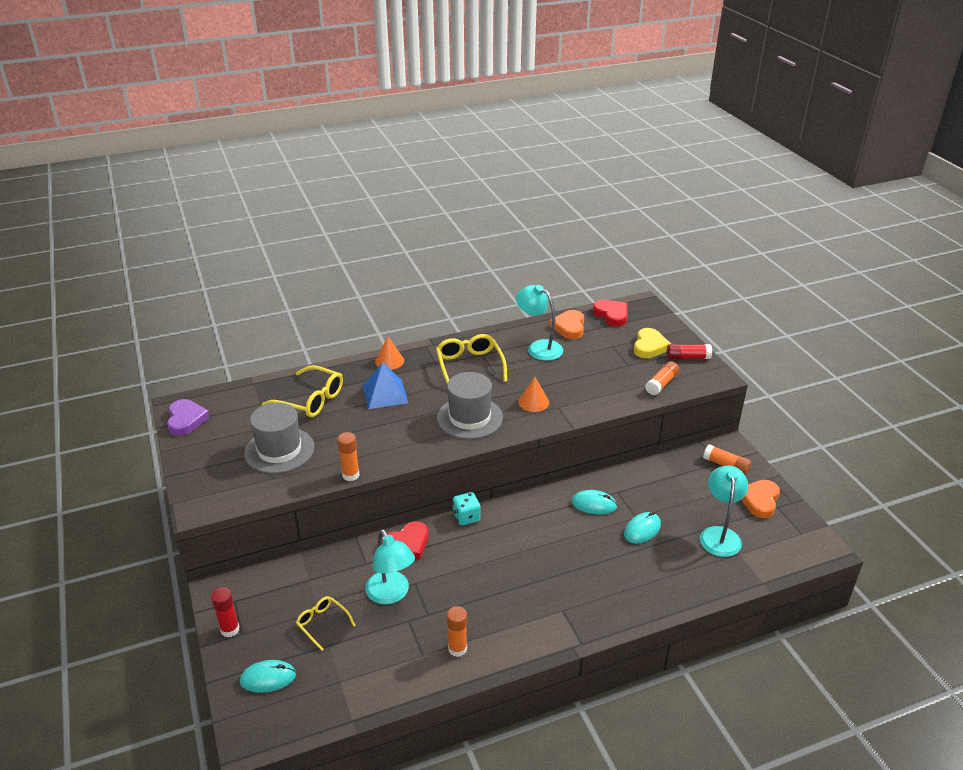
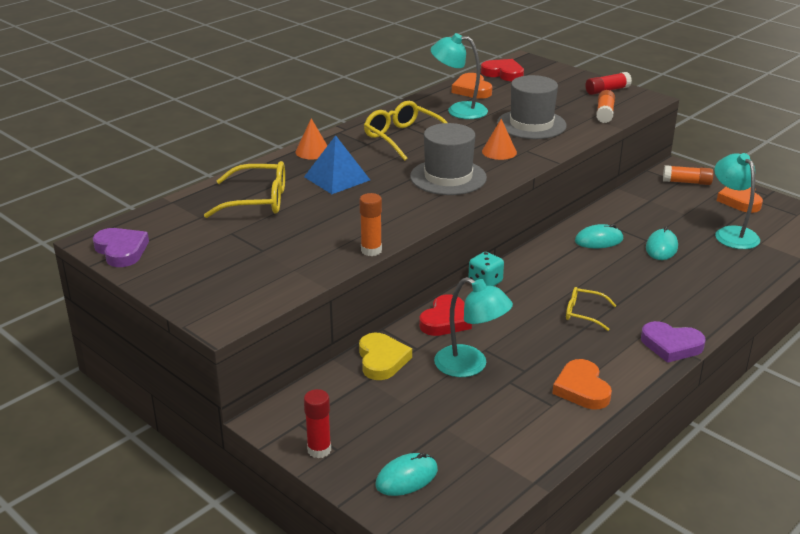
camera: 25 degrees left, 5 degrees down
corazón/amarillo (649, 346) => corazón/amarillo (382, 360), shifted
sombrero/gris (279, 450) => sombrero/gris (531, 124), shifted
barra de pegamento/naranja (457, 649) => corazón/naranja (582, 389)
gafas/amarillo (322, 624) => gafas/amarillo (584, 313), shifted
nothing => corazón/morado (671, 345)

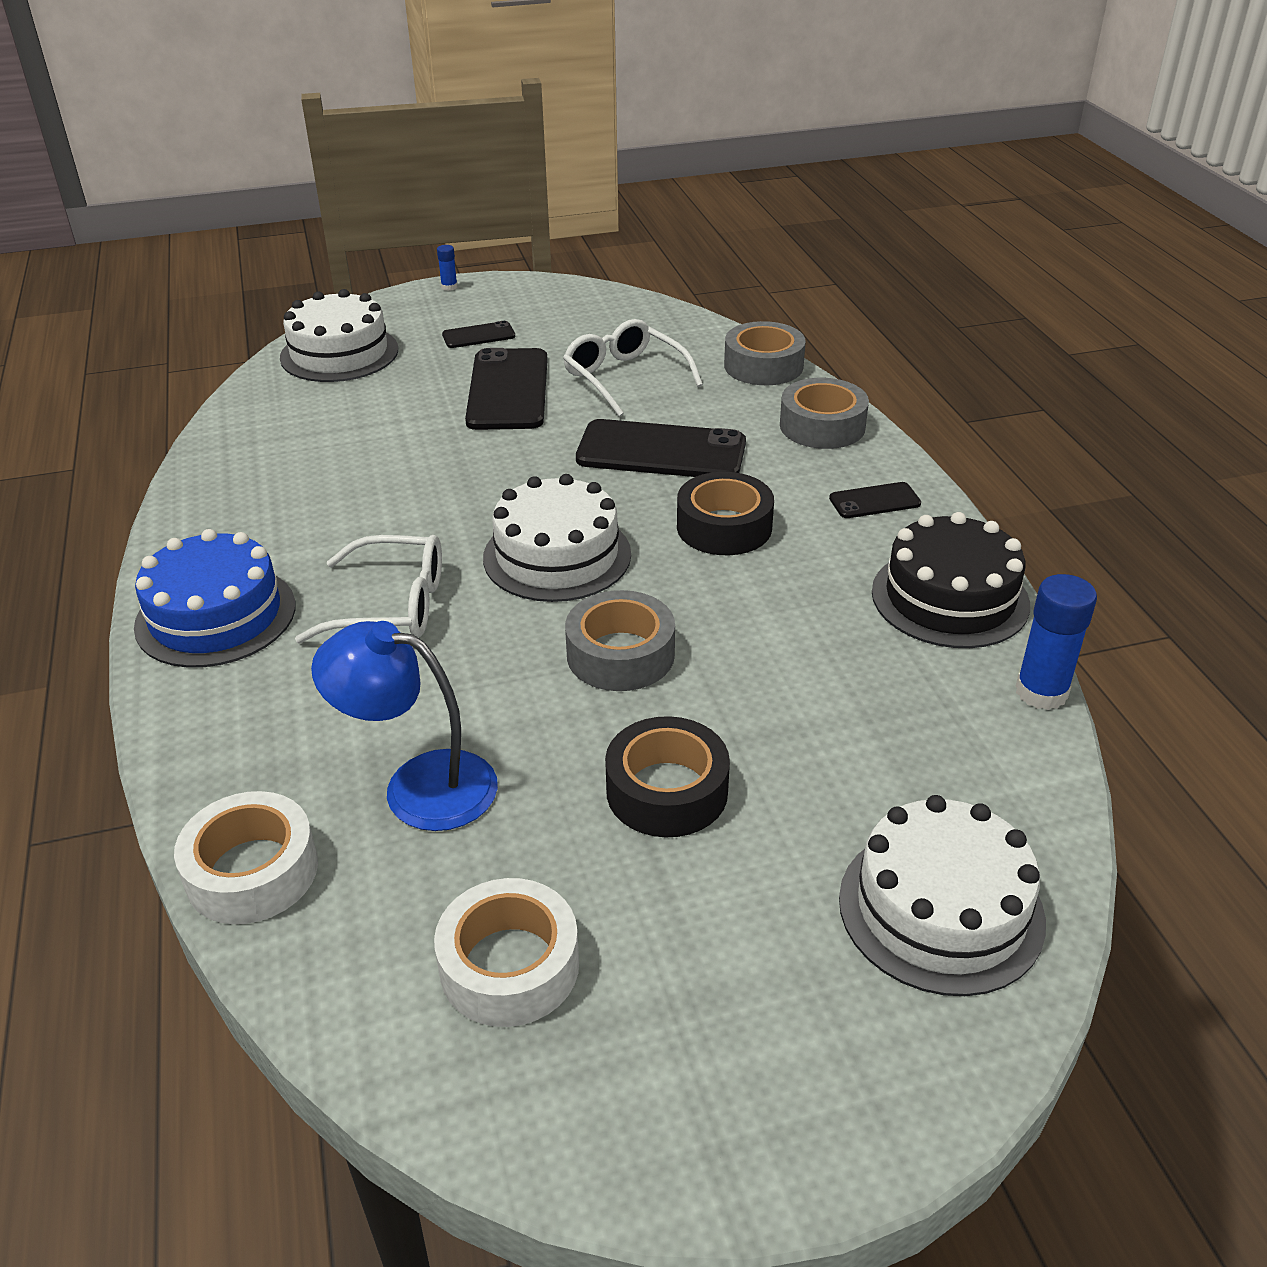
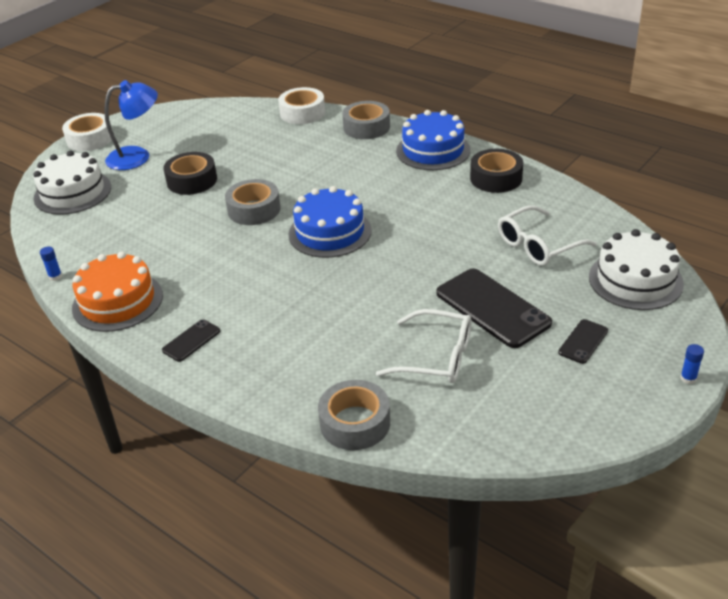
camera: 145 degrees right, 0 degrees up
barra de pegamento/azul (1041, 692) => barra de pegamento/azul (55, 276), x0.50
cinta adhesiva/blanco (509, 965) => cinta adhesiva/blanco (90, 139), shifted
tarta/negro (950, 598) => tarta/naranja (117, 301)
lámpara/azul (419, 785) => lámpara/azul (137, 156), shifted
tarta/blanco (557, 556) => tarta/azul (330, 232)
cinta adhesiva/gris (822, 426) => cinta adhesiva/gris (366, 127), shifted
cinta adhesiva/negro (724, 527) => cinta adhesiva/negro (496, 178), shifted
gafas/blanco (394, 606) => gafas/blanco (537, 246), shifted
móvil/negro (661, 451) => nothing

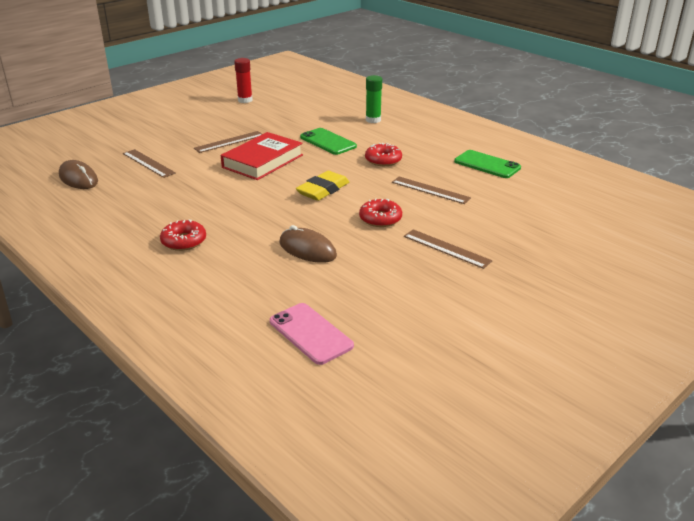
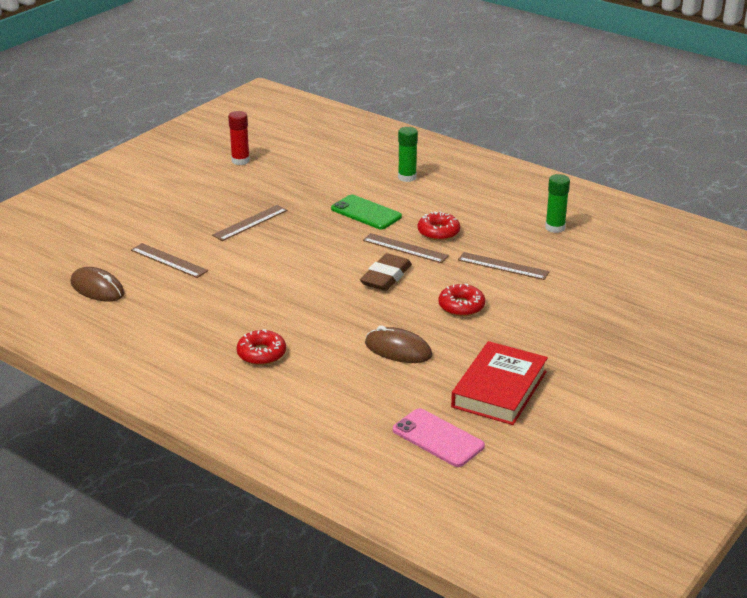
camera: 10 degrees left, 0 degrees up
goma de borrar/amarillo (323, 190) => goma de borrar/marrón (386, 277)
regla/marrón (446, 248) => regla/marrón (405, 248), shifted
libro/rojo (263, 161) => libro/rojo (499, 389), shifted
móvil/verde (487, 164) => barra de pegamento/verde (555, 228)

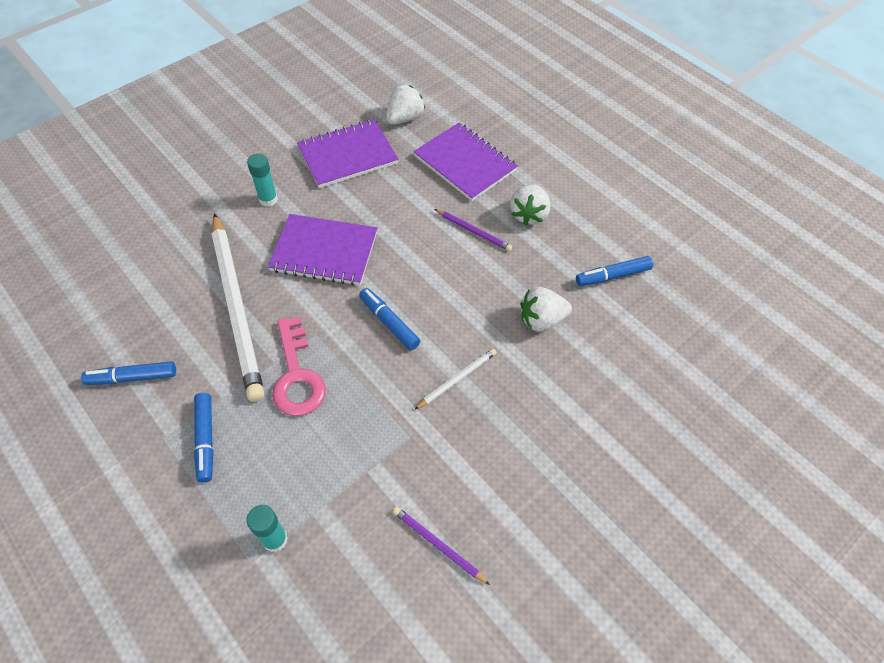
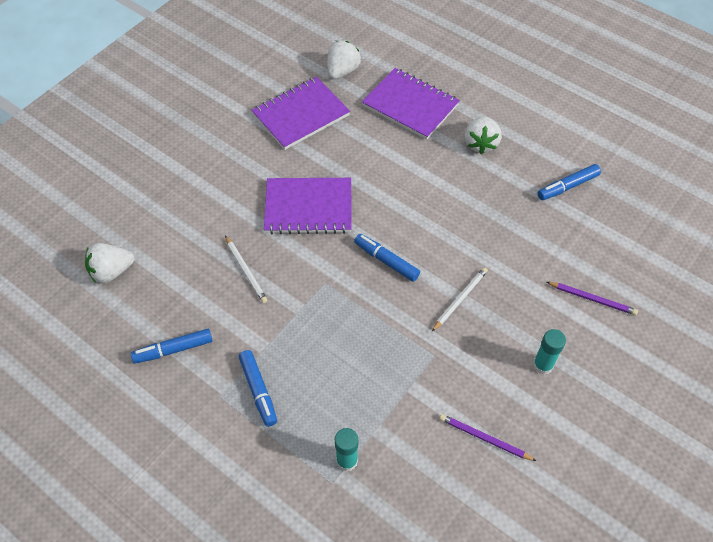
camera: 10 degrees left, 0 degrees up
fresa/blanco (541, 320) => fresa/blanco (111, 272), shifted
lápiz/blanco (237, 307) => lápiz/blanco (246, 271), x0.42
barra de pegamento/turquesa (268, 199) => barra de pegamento/turquesa (543, 365), shifted
lápiz/morado (473, 231) => lápiz/morado (592, 299), shifted
llave/rosa (297, 375) => nothing

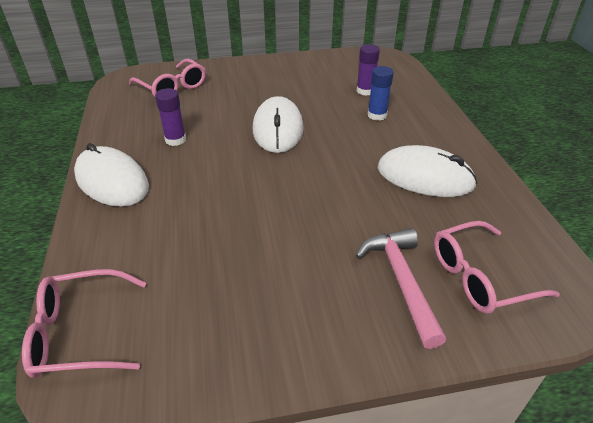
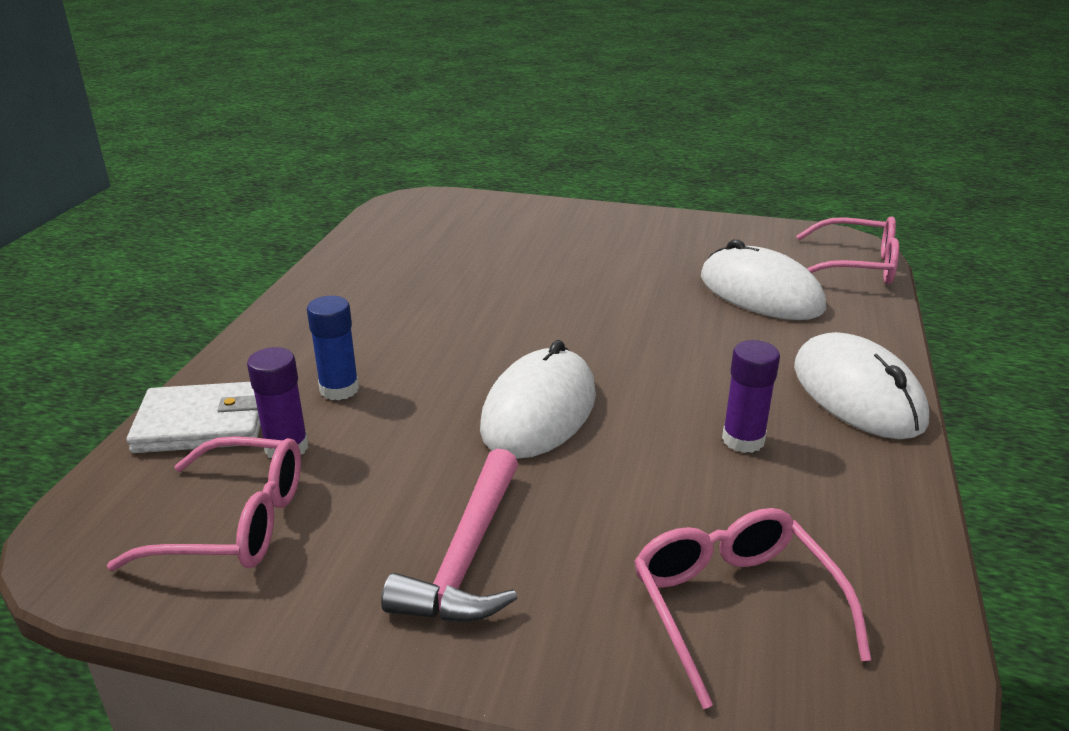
camera: 155 degrees left, 10 degrees down
gafas/rosa (481, 277) => gafas/rosa (233, 522), shifted
nothing => cartera/blanco (203, 423)
martillo/rosa (401, 281) => martillo/rosa (467, 556), shifted
ratón/blanco (425, 177) => ratón/blanco (760, 293), shifted

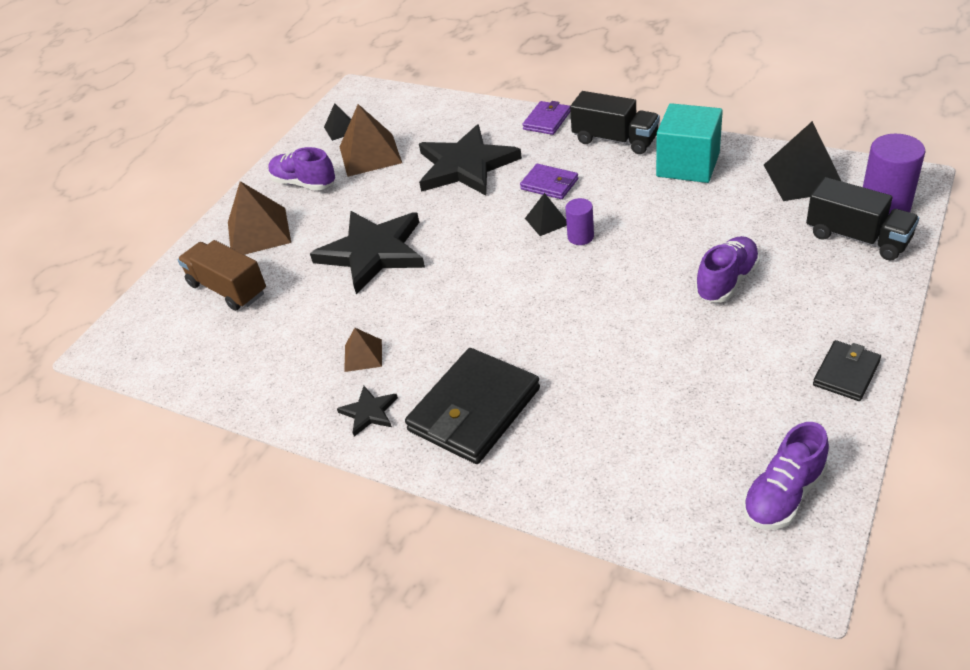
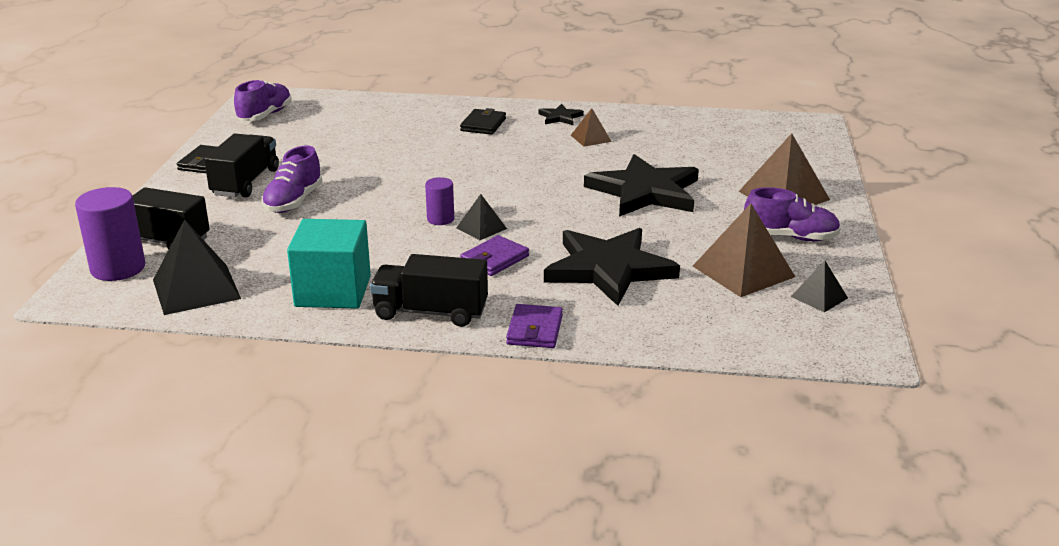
camera: 155 degrees right, 15 degrees down
nothing => camión/negro (245, 182)
cartera/negro (474, 410) => cartera/negro (483, 125), x0.53
cartera/morado (549, 184) => cartera/morado (494, 259), 60 degrees counterclockwise
camión/marrón (228, 289) => nothing

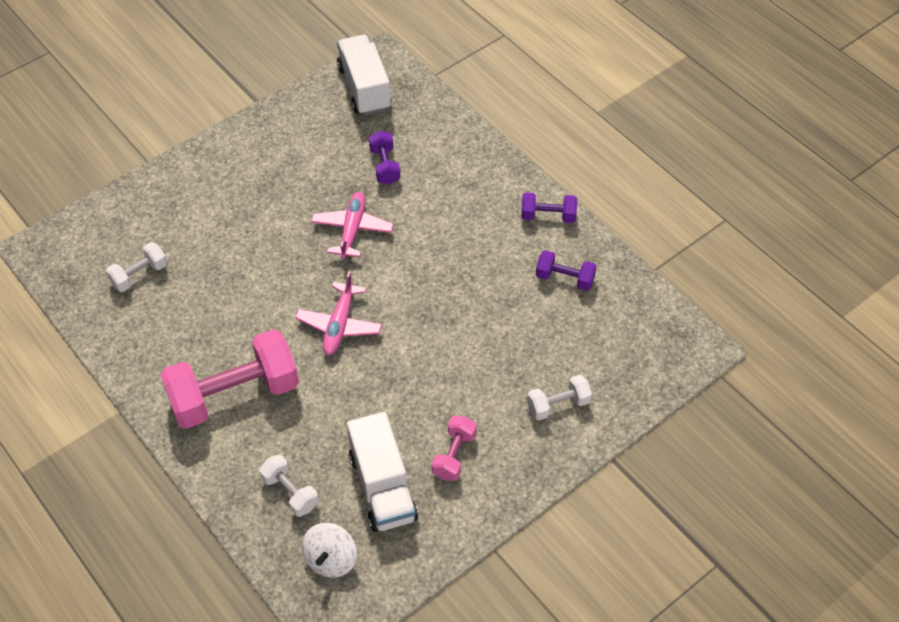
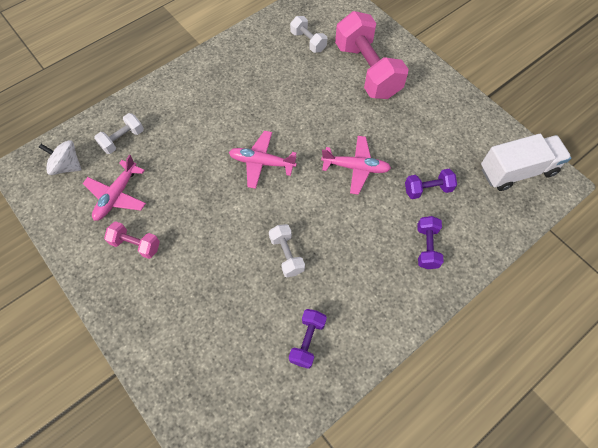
camera: 90 degrees right, 10 degrees up
camión/blanco (382, 487) => avión/rosa (117, 196)
mancuerna/blanco (558, 405) => mancuerna/blanco (286, 255), shifted
mancuerna/rosa (234, 394) => mancuerna/rosa (367, 70), shifted
mancuerna/morado (548, 216) => mancuerna/morado (427, 247), shifted

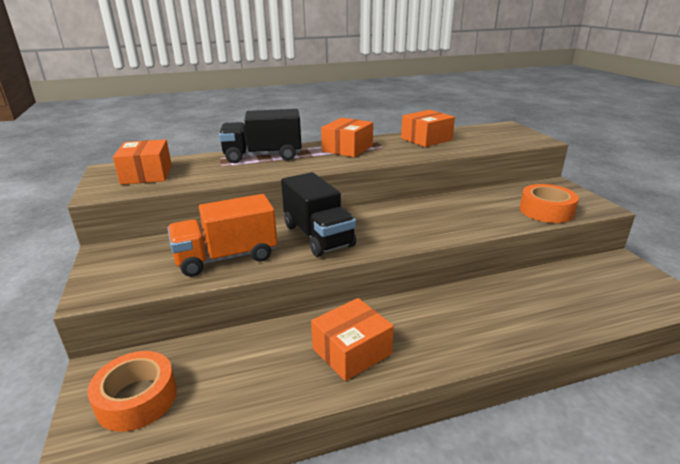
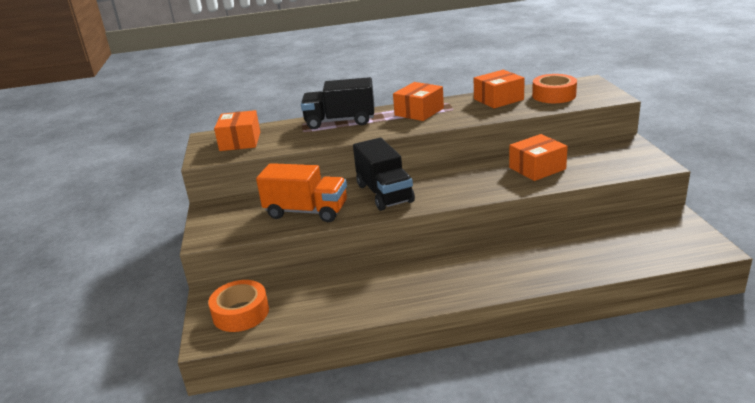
camera: 10 degrees right, 0 degrees up
camión/naranja (226, 257) => camión/naranja (306, 211), 150 degrees counterclockwise
caja/naranja (352, 351) => caja/naranja (537, 168), shifted
cinta adhesiva/naranja (546, 211) => cinta adhesiva/naranja (554, 95), shifted

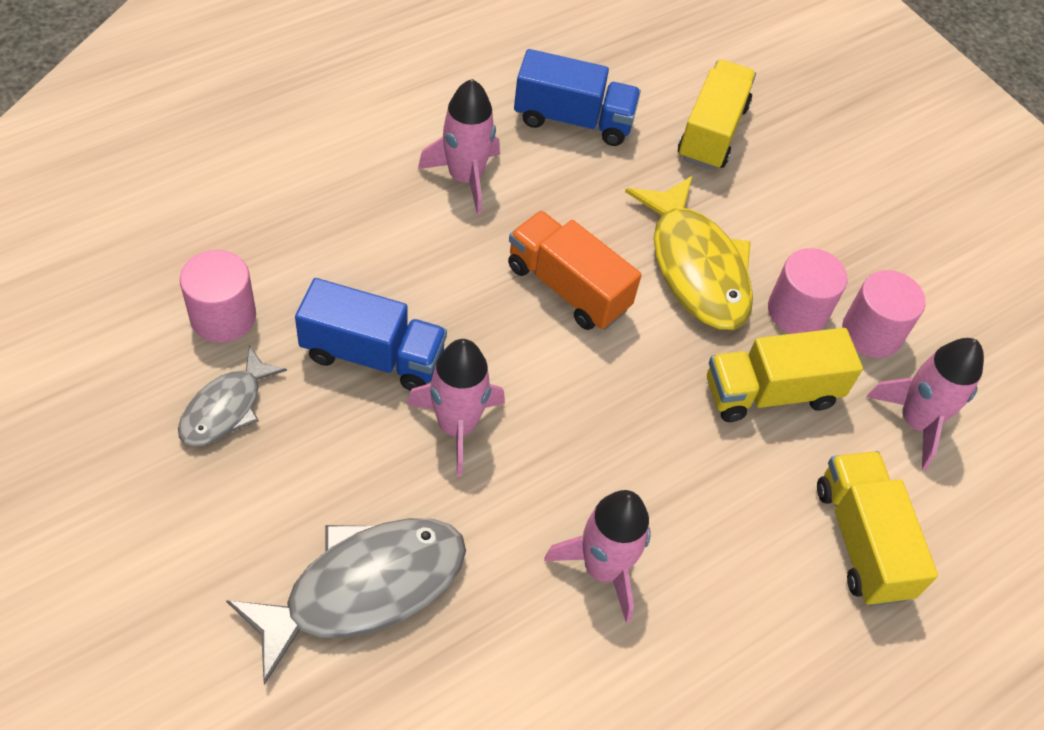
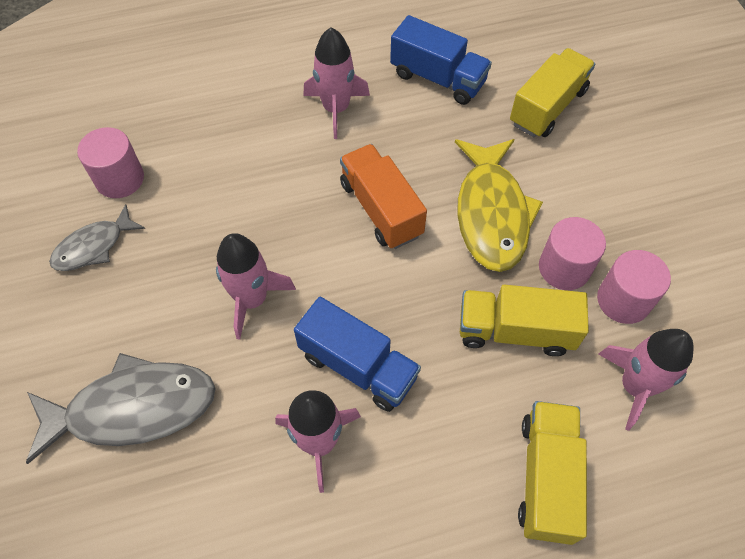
camera: 25 degrees right, 5 degrees up
camión/azul (373, 355) => camión/azul (358, 366), shifted

